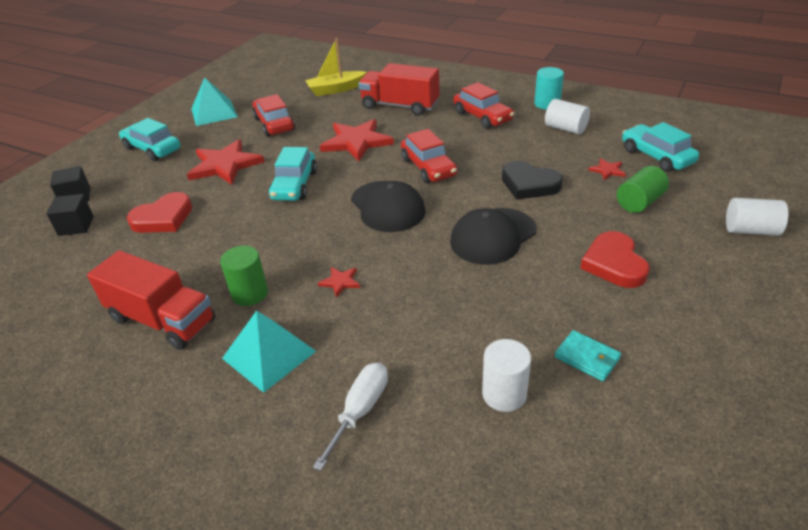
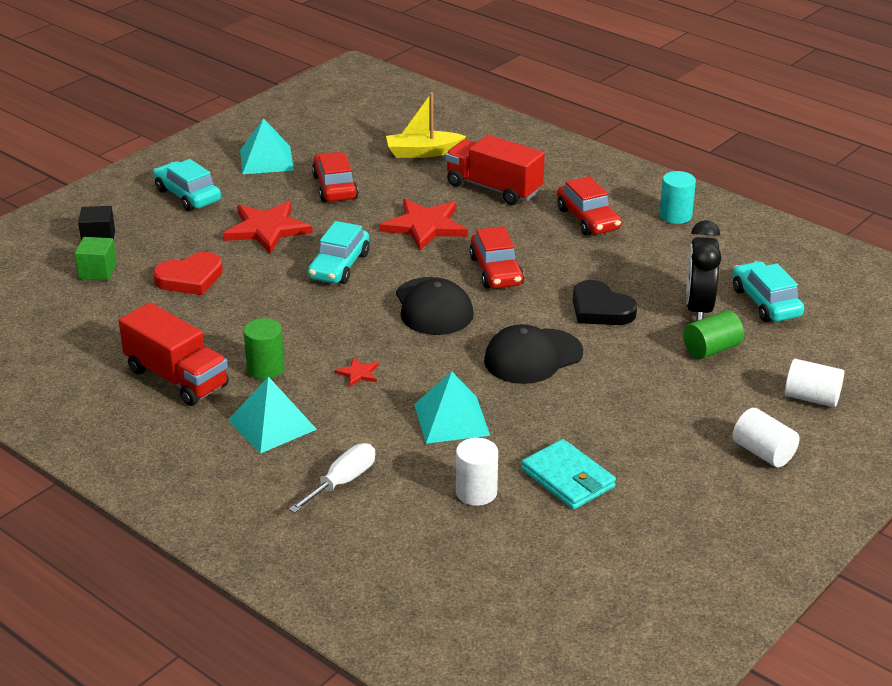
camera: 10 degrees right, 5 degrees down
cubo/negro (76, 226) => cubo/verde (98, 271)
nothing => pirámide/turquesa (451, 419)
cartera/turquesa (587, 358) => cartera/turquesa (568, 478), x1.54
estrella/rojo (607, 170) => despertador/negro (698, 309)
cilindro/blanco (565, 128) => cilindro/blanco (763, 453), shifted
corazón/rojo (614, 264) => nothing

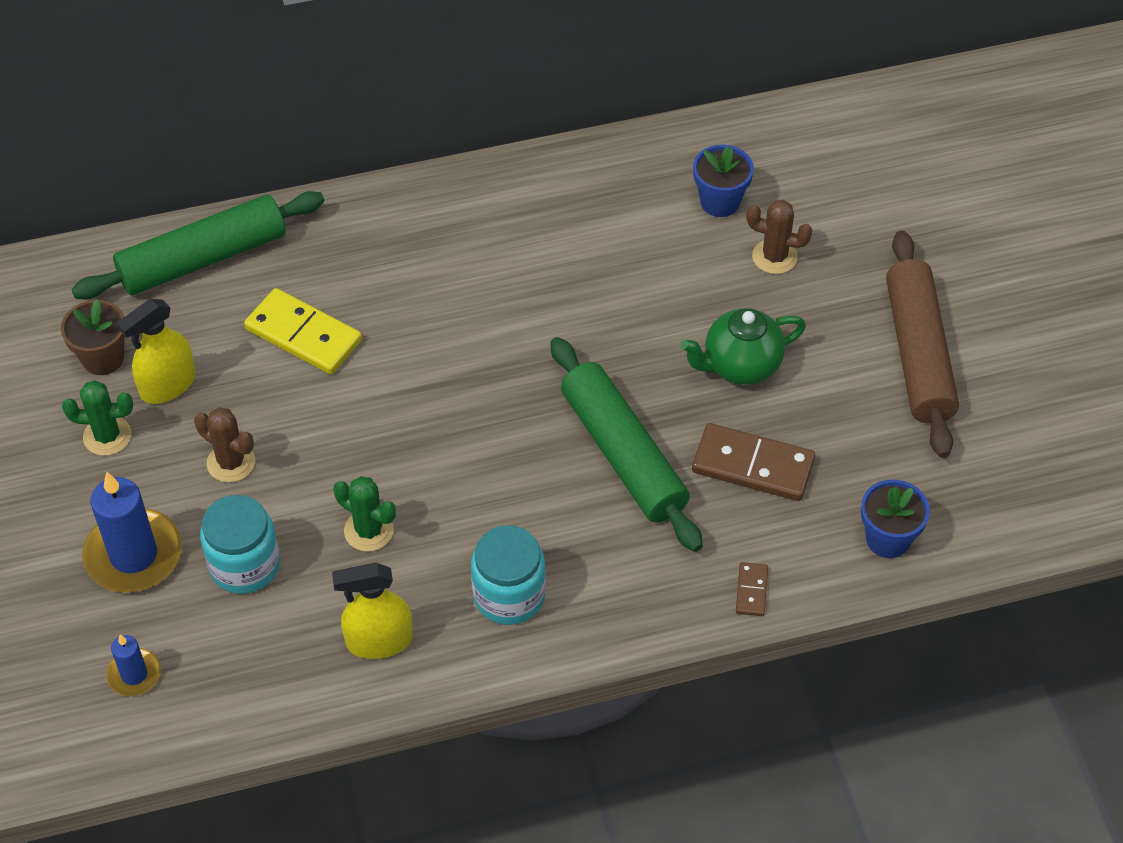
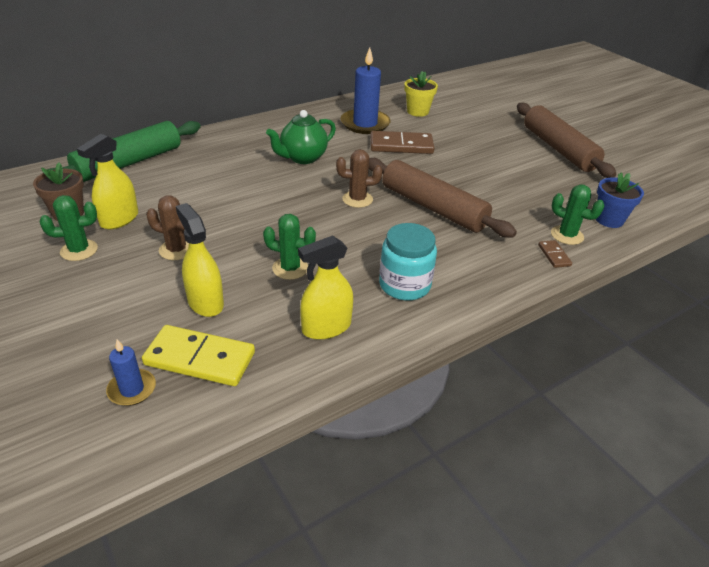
camera: 20 degrees left, 15 degrees down
ficha de dominó/amarillo (303, 335) => ficha de dominó/amarillo (200, 359), shifted
tarro/turquesa (244, 565) => pulverizador/amarillo (205, 302)
tetera/verde (740, 366) => tetera/verde (302, 158), shifted
cactus/marrón (774, 257) => cactus/marrón (357, 199), shifted
vela/azul (133, 555) => vela/azul (365, 124), shifted
rodillo/verde (623, 454) => rodillo/marrón (433, 208)
ficha de dominó/marrón (753, 465) => ficha de dominó/marrón (401, 145), shifted
maceta/azul (720, 202) => maceta/amarillo (417, 111)
nothing => cactus/verde (567, 235)

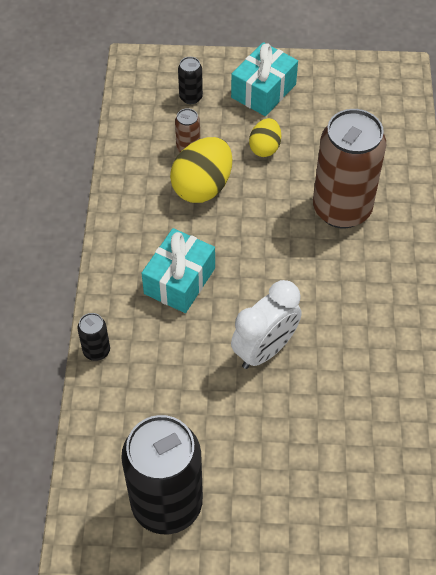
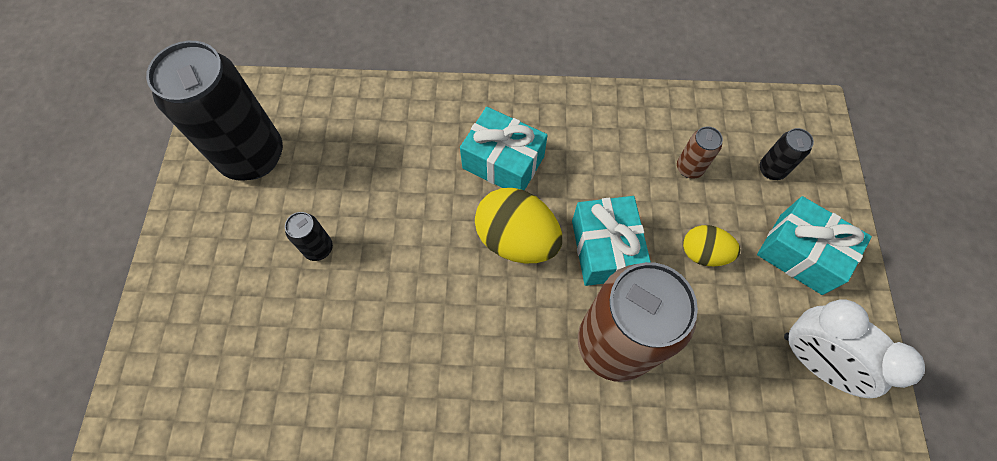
camera: 90 degrees right, 10 degrees up
lata/negro (96, 351) => lata/negro (318, 248), shifted
huevo/amarillo (202, 187) => huevo/amarillo (516, 239), shifted
nothing => regalo/turquesa (605, 249)
despertador/blanco (265, 350) => despertador/blanco (814, 360), shifted

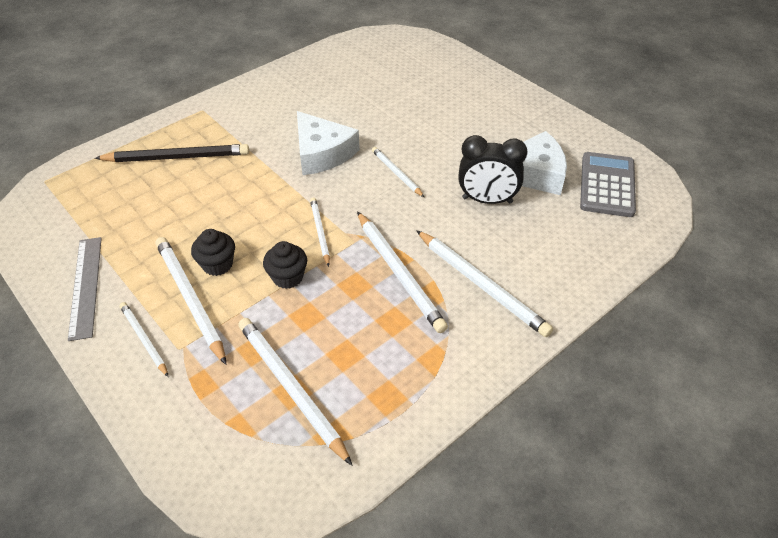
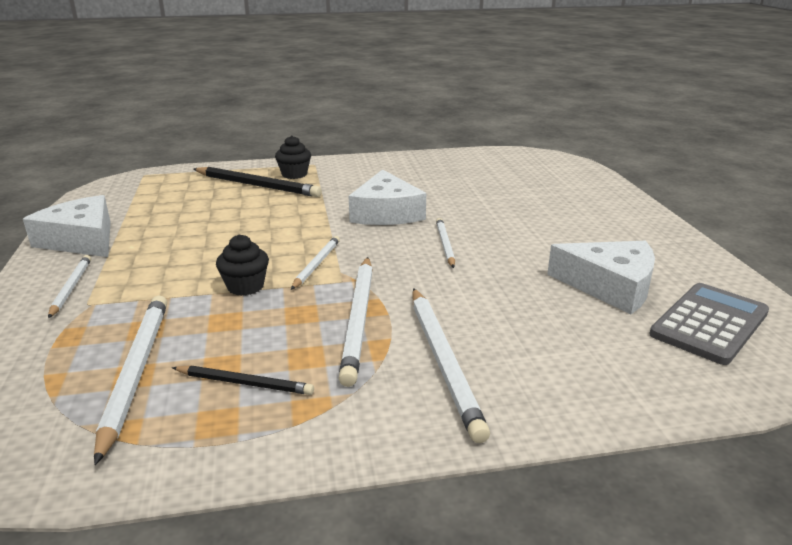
camera: 30 degrees right, 20 degrees down
regla/gris (86, 286) => queso/blanco (81, 240)
nothing => lápiz/negro (244, 383)
magdalena/negro (217, 264) => magdalena/negro (294, 174), shifted
lápiz/blanco (190, 299) => nothing
despertador/negro (487, 200) => nothing

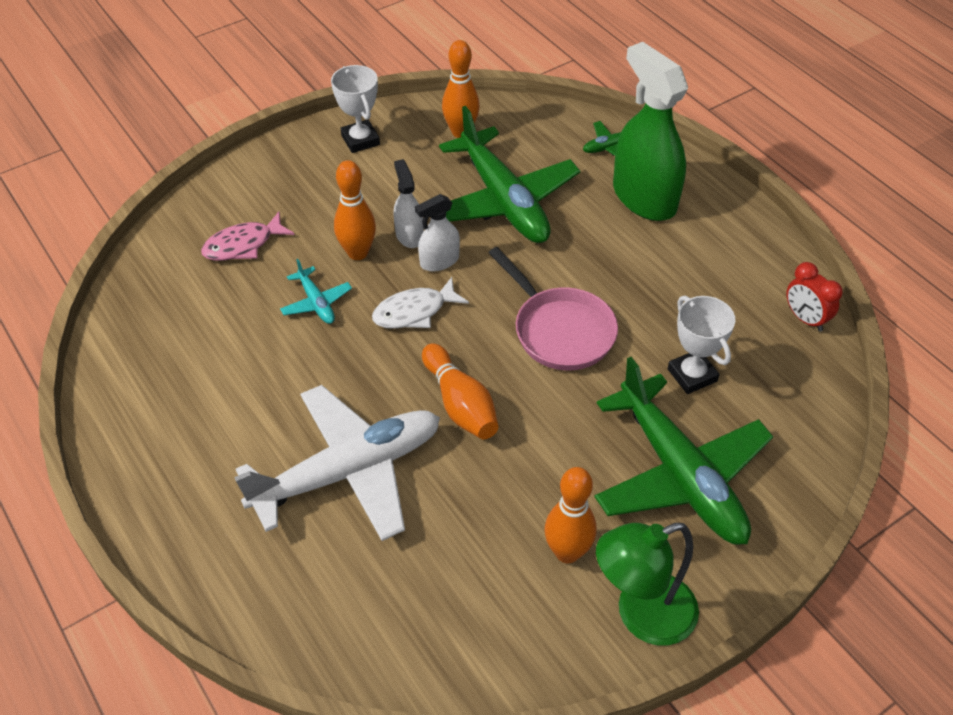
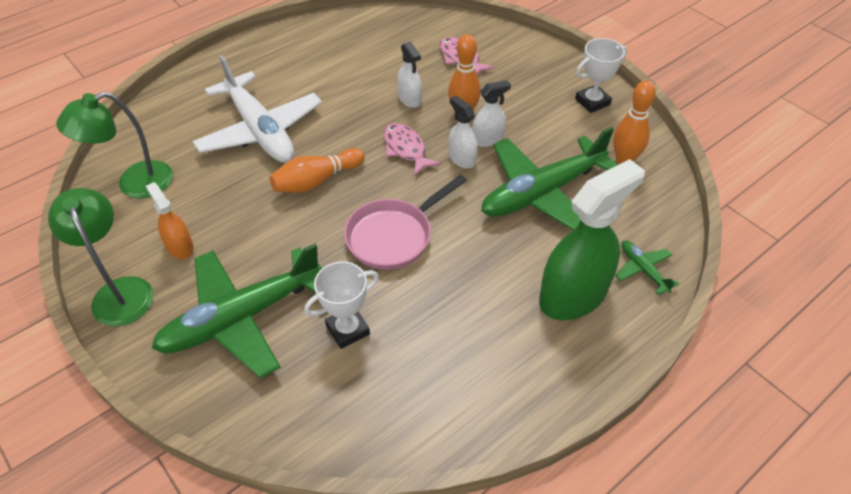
camera: 85 degrees right, 0 degrees up
nothing => lámpara/verde (134, 184)
bolo/naranja (567, 552) => pulverizador/naranja (180, 247)
pez/blanco (414, 312) => pez/rosa (406, 149)
avión/turquesa (316, 302) => pulverizador/blanco (409, 99)
despertador/rojo (805, 319) => nothing

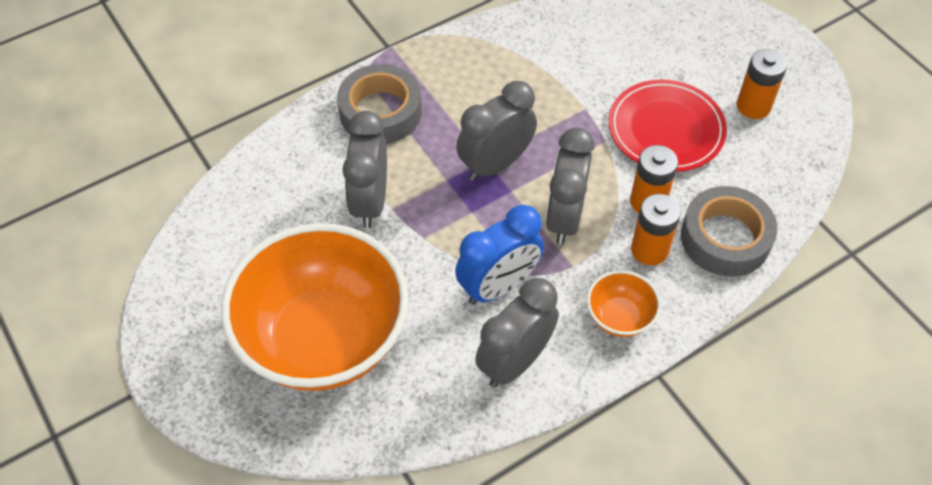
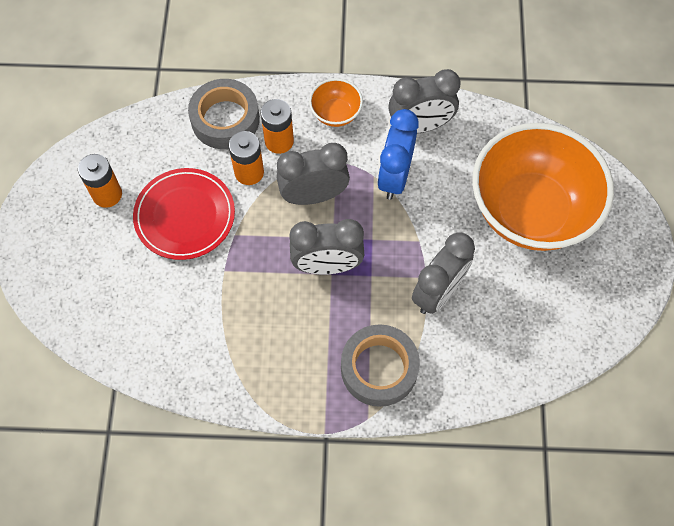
camera: 145 degrees left, 10 degrees up
despertador/gris (564, 218) => despertador/gris (314, 195), 150 degrees counterclockwise
despertador/azul (498, 286) => despertador/azul (394, 176), 75 degrees counterclockwise

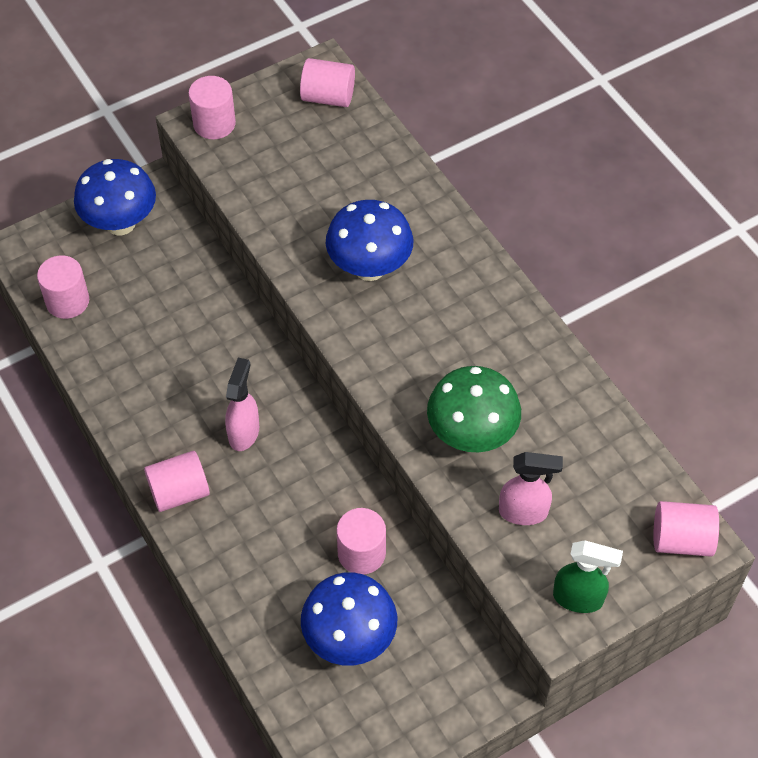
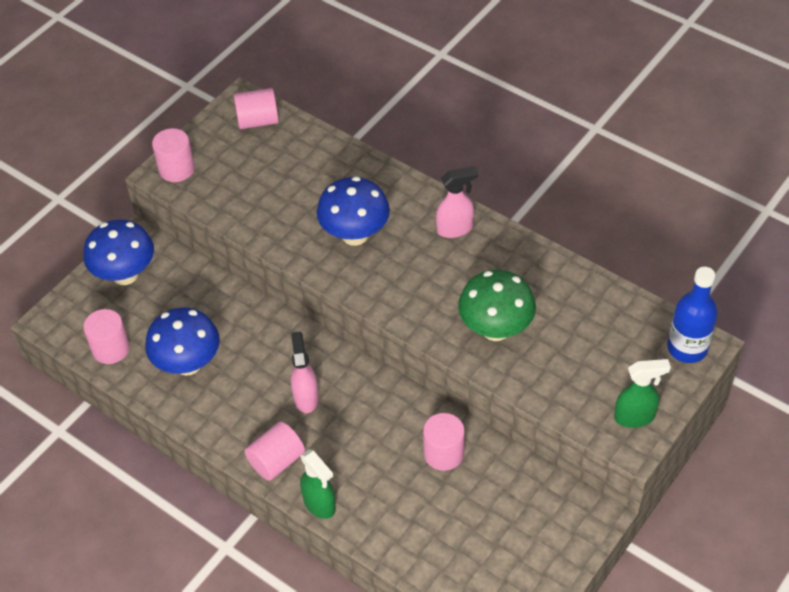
camera: 20 degrees left, 5 degrees down
seta/azul (349, 639) => seta/azul (188, 364), shifted
nothing => pulverizador/verde (320, 504)
pulverizador/rosa (524, 512) => pulverizador/rosa (455, 229), shifted
cilindro/rosa (681, 540) => botella/azul (687, 348)

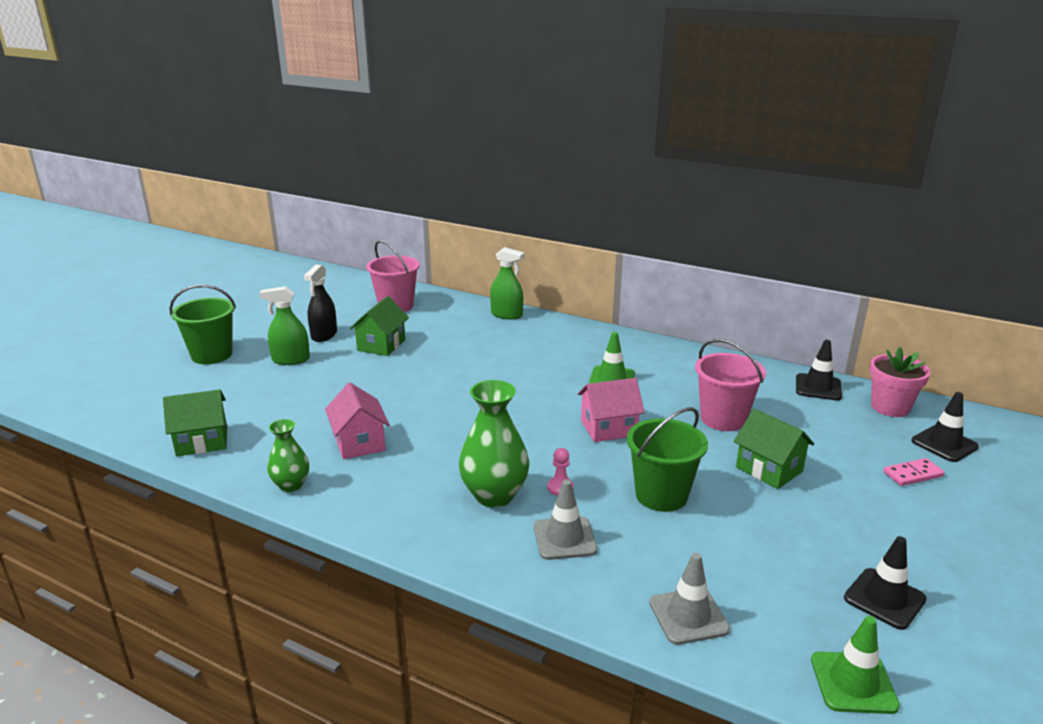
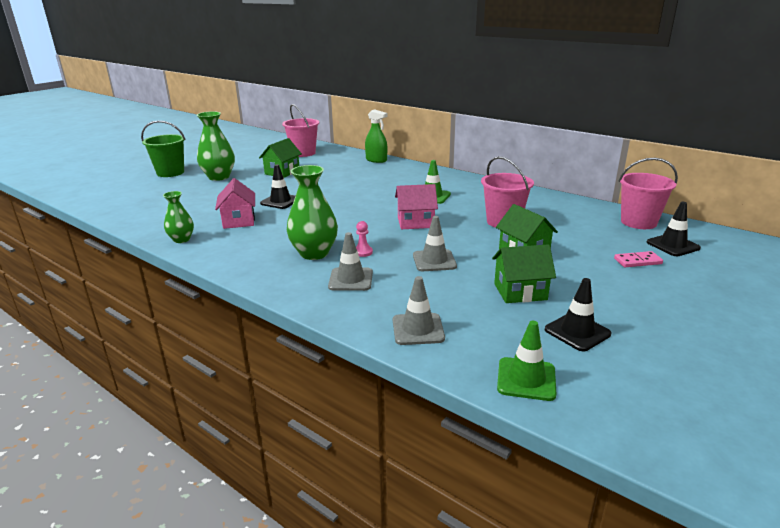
camera: 10 degrees right, 0 degrees up
pulverizador/verde (291, 360) => florero/verde (219, 177)
cono de tráfico/negro (818, 387) => cono de tráfico/negro (280, 201), shifted
balde/verde (661, 495) => cono de tráfico/gris (434, 261)
casa/verde (202, 441) => casa/verde (520, 292), shifted
maceta/rosa (890, 407) => balde/rosa (638, 222)
pulverizador/negro (324, 335) => nothing

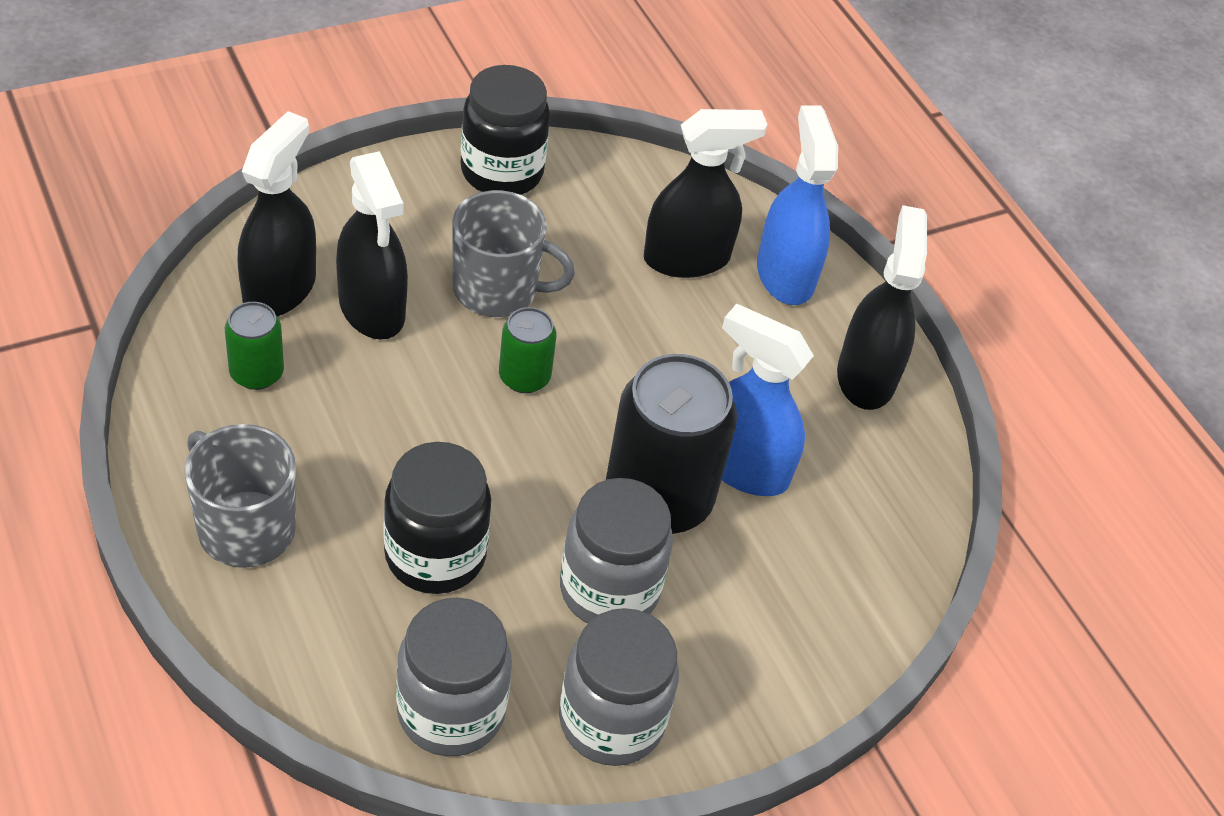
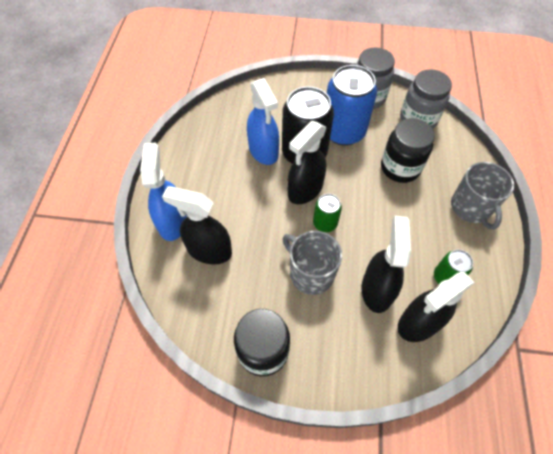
camera: 140 degrees left, 10 degrees up
pulverizador/azul (785, 275) => pulverizador/azul (172, 221), 150 degrees clockwise
pulverizador/negro (866, 376) => pulverizador/negro (305, 190), shifted
tarro/gris (609, 590) => lata/azul (343, 132)

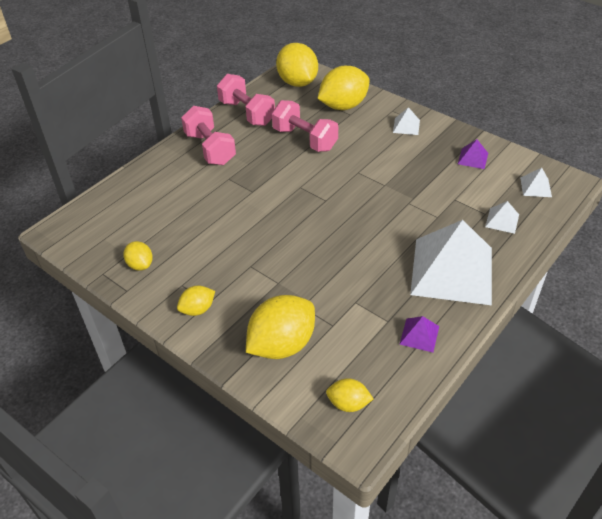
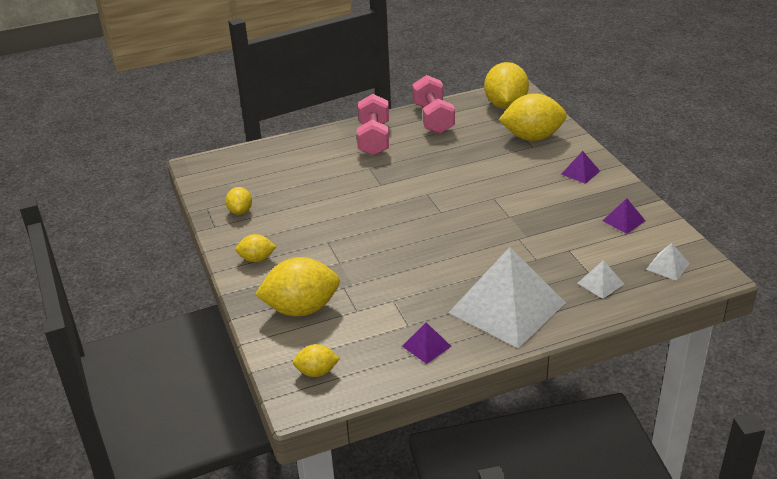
camera: 30 degrees right, 10 degrees down
limón/amarillo (348, 404) => limón/amarillo (317, 372), 45 degrees counterclockwise
pirámide/blanco (406, 126) => pirámide/morado (580, 172)
mancuerna/rosa (305, 139) => nothing

